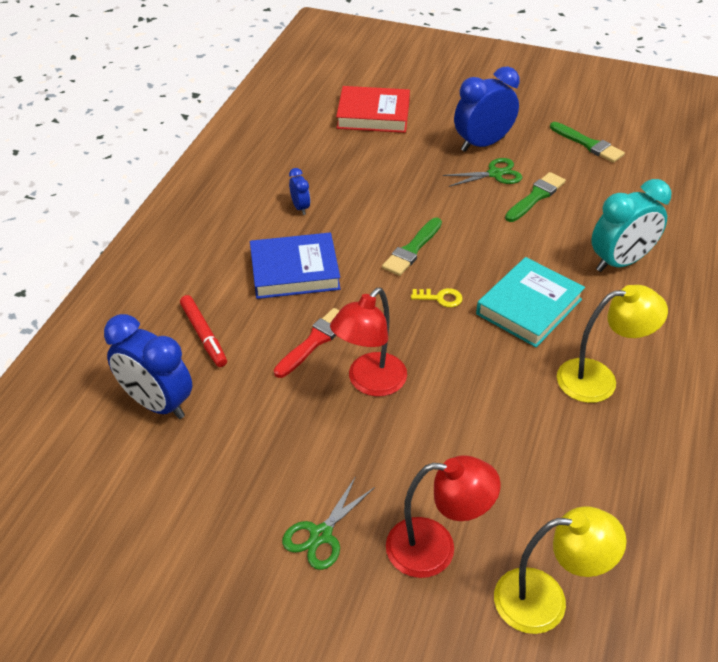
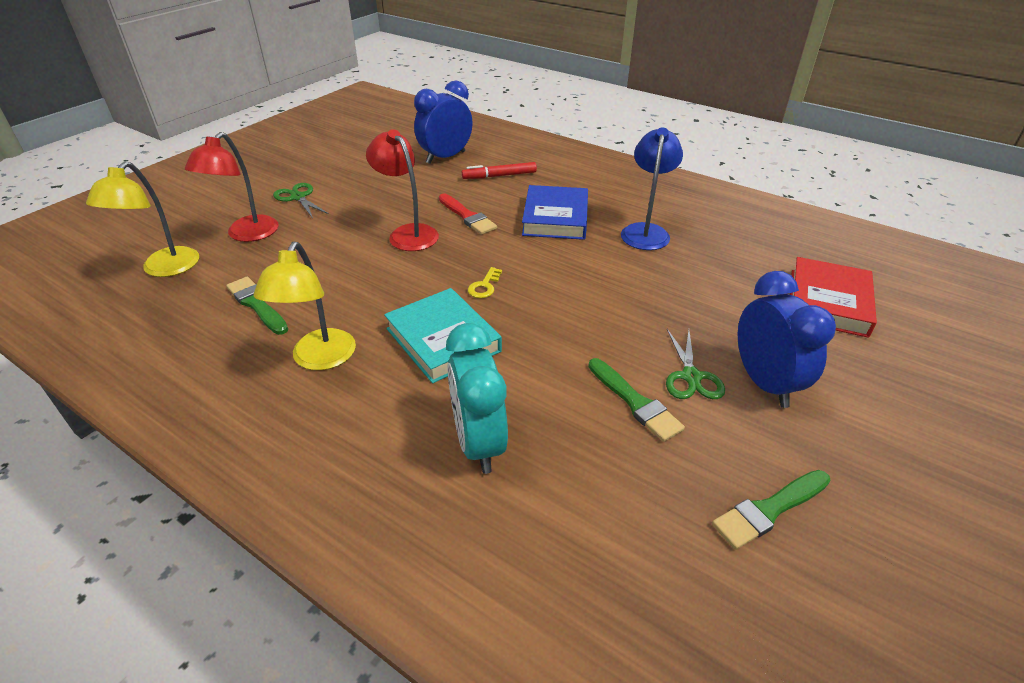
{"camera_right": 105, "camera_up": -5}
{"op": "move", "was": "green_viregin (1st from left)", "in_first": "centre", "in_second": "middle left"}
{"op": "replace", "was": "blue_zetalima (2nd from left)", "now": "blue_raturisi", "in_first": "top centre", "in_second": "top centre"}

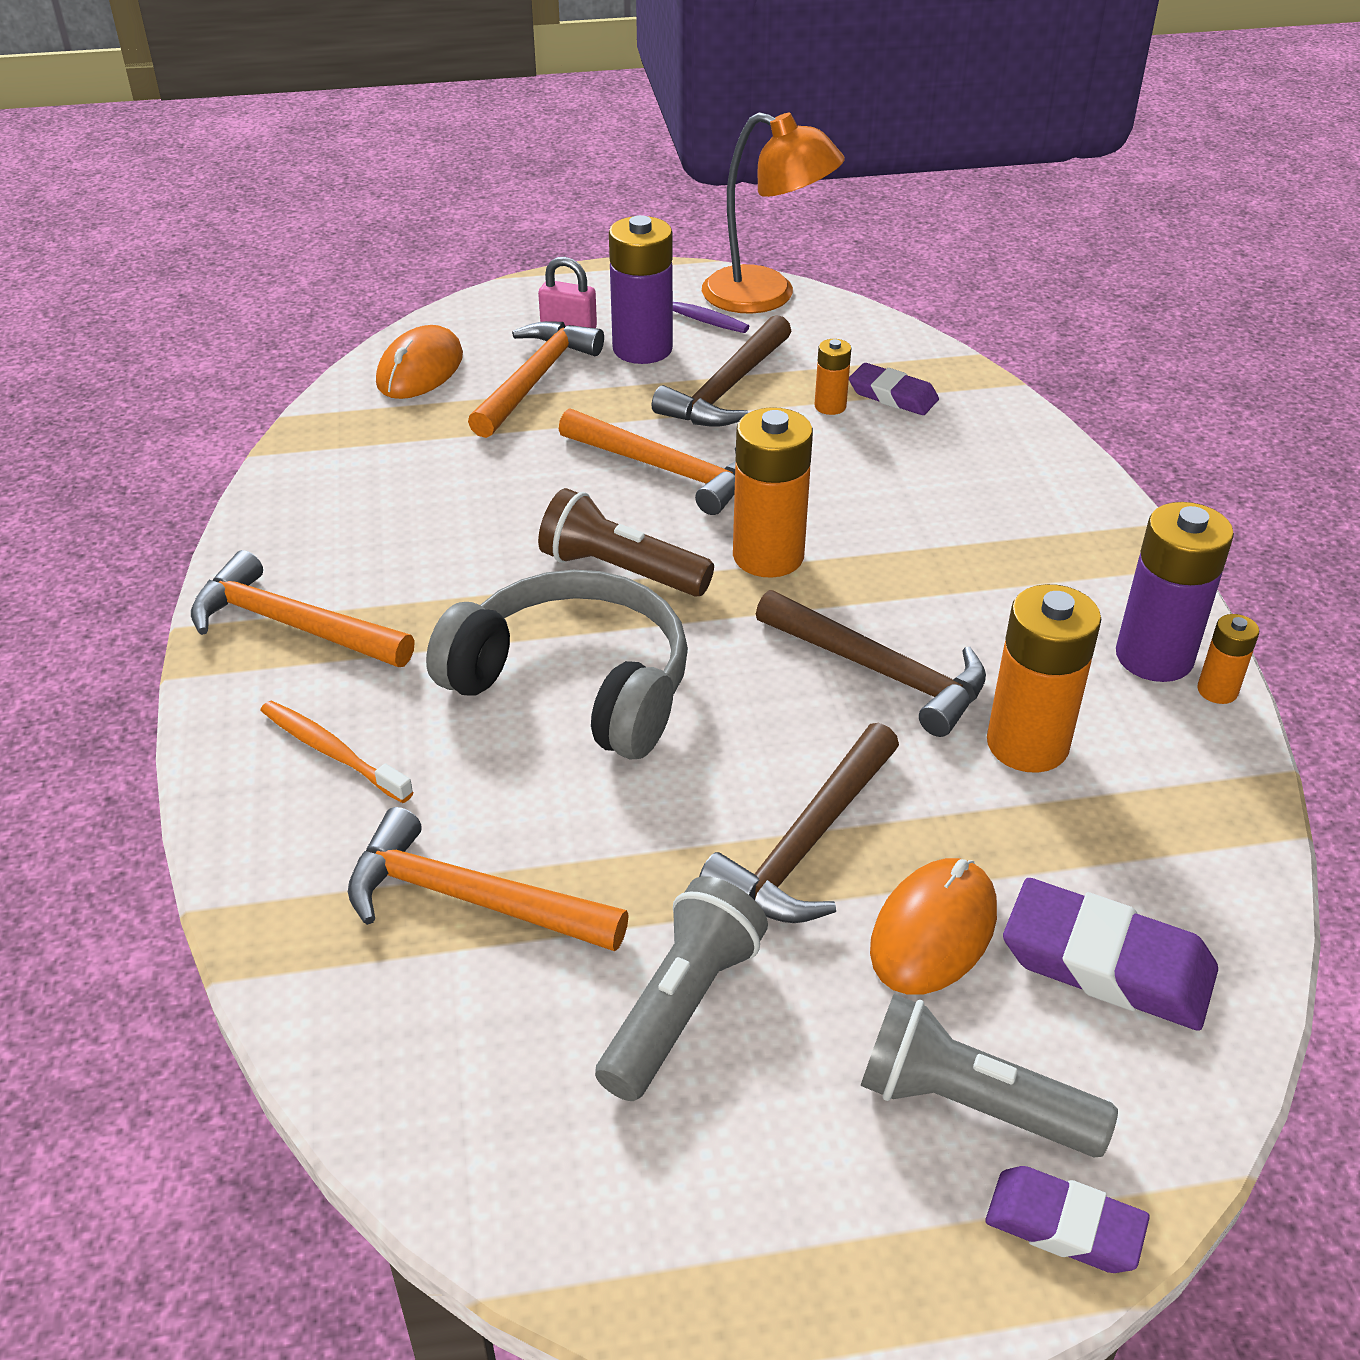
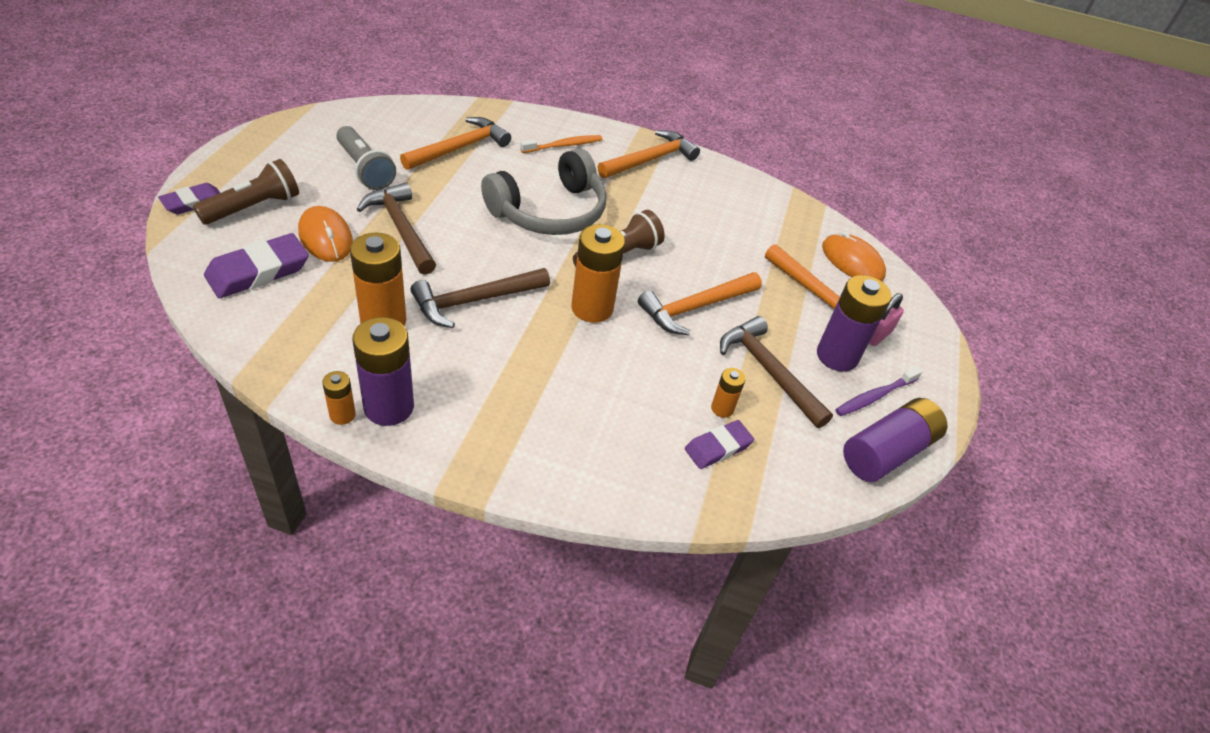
{"camera_right": 110, "camera_up": 5}
{"op": "recolor", "was": "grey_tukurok (2nd from left)", "now": "brown_tukurok (1st from left)", "in_first": "bottom right", "in_second": "top left"}
{"op": "replace", "was": "orange_raturisi", "now": "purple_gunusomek (3rd from left)", "in_first": "top centre", "in_second": "middle right"}

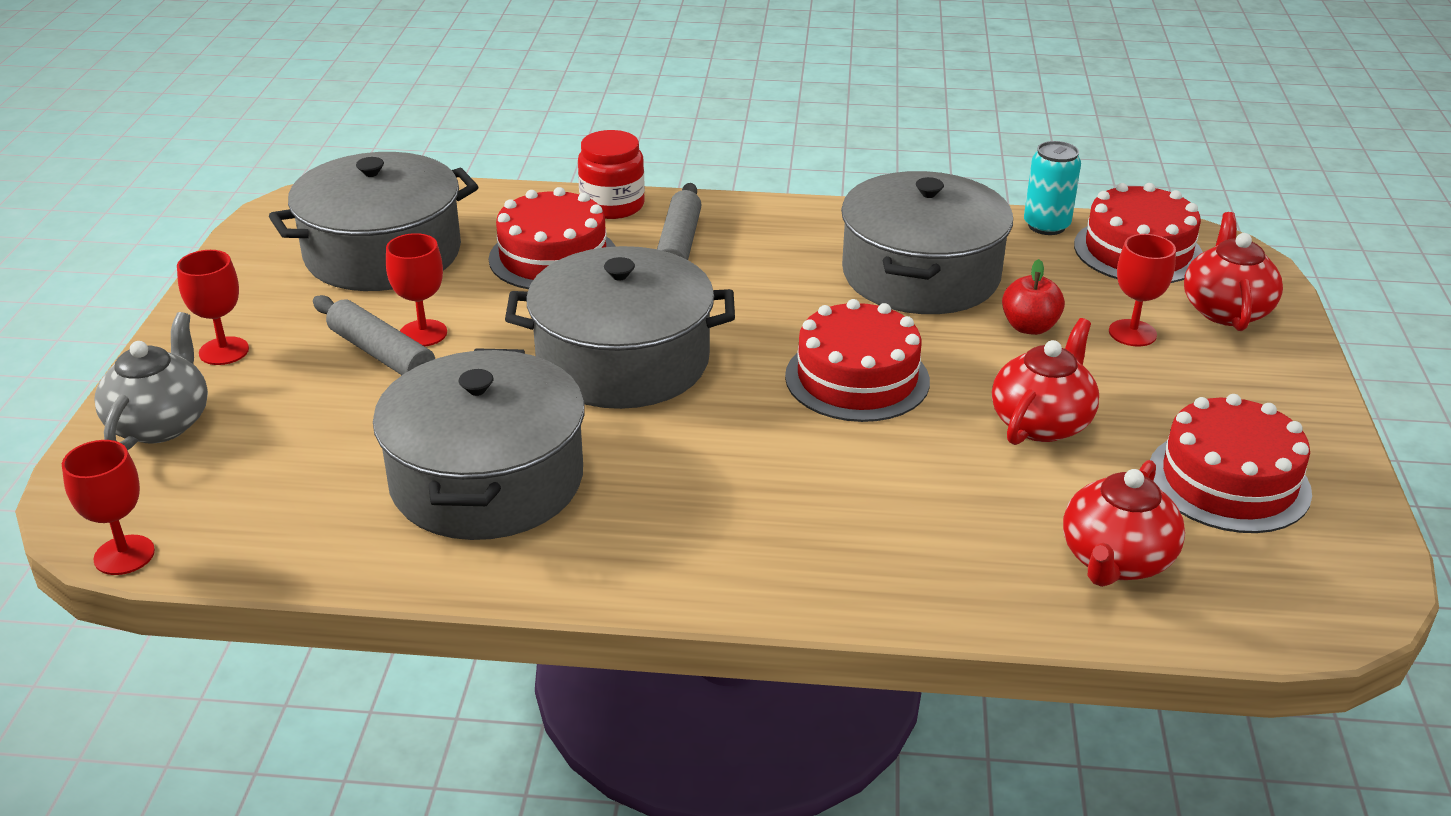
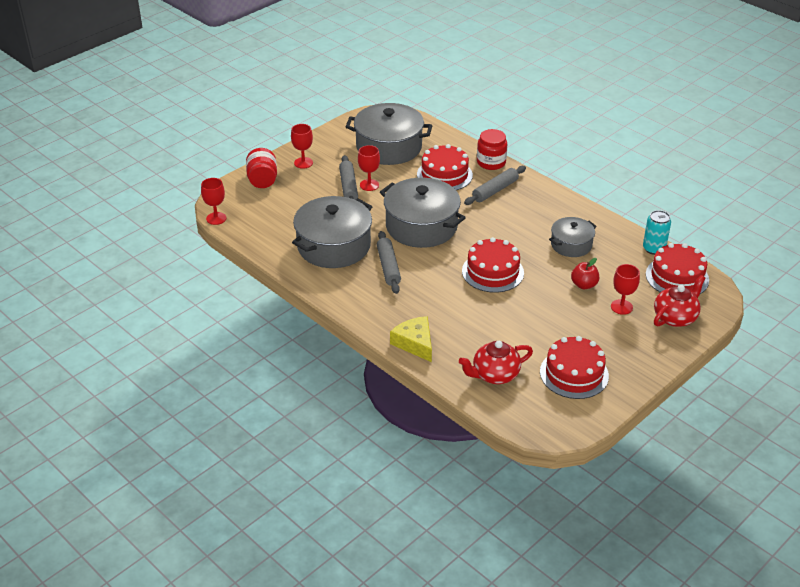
{"camera_right": 40, "camera_up": 5}
{"op": "replace", "was": "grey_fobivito", "now": "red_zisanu (1st from left)", "in_first": "middle left", "in_second": "top left"}
{"op": "insert", "now": "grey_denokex (2nd from left)", "in_second": "centre"}
{"op": "insert", "now": "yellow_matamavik", "in_second": "centre"}
{"op": "resize", "was": "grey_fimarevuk (4th from left)", "in_first": "top centre", "in_second": "middle right", "ratio": 0.56}
{"op": "delete", "was": "red_fobivito (1st from left)", "in_first": "middle right"}

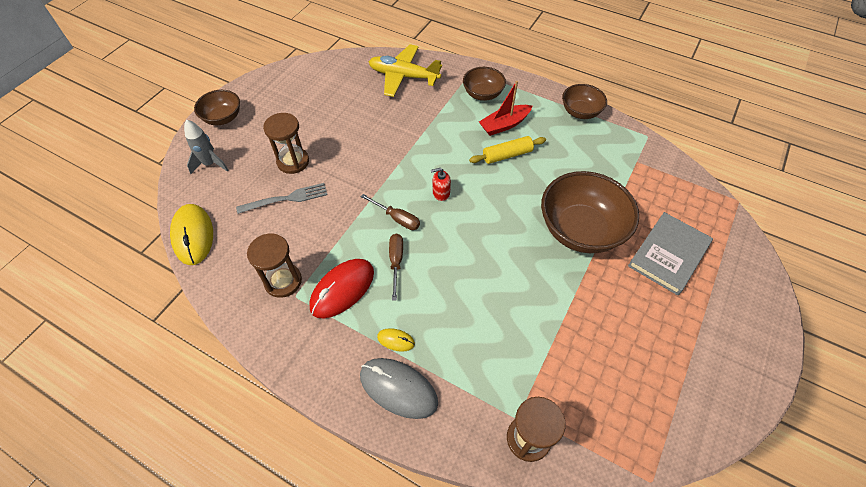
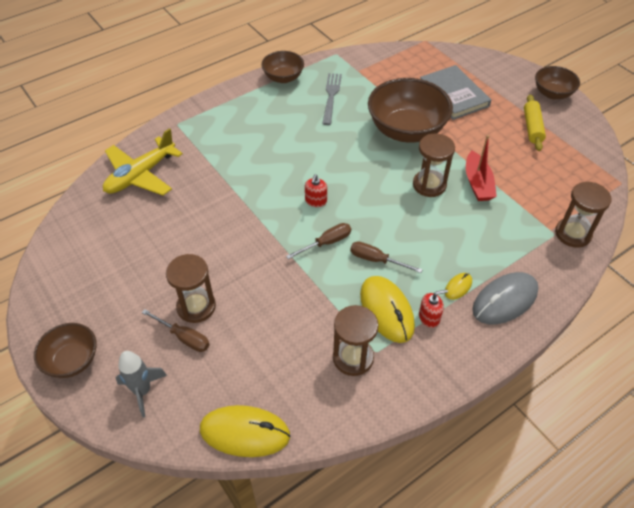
{"camera_right": -65, "camera_up": -5}
{"op": "insert", "now": "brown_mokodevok (1st from left)", "in_second": "middle left"}
{"op": "move", "was": "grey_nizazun", "in_first": "middle left", "in_second": "top centre"}
{"op": "recolor", "was": "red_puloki", "now": "yellow_puloki (2nd from left)", "in_first": "centre", "in_second": "centre"}
{"op": "insert", "now": "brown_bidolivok (3rd from left)", "in_second": "top right"}
{"op": "insert", "now": "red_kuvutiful (2nd from left)", "in_second": "middle right"}
{"op": "move", "was": "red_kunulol", "in_first": "top centre", "in_second": "top right"}
{"op": "move", "was": "yellow_denokex", "in_first": "top centre", "in_second": "top right"}
{"op": "move", "was": "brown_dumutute (2nd from left in the first image)", "now": "brown_dumutute (4th from left)", "in_first": "top centre", "in_second": "top right"}

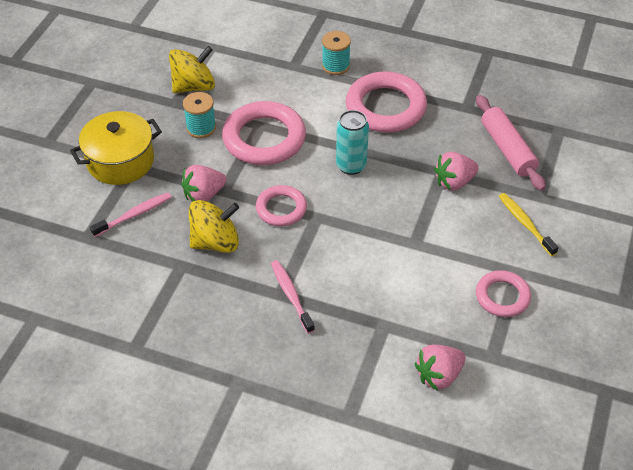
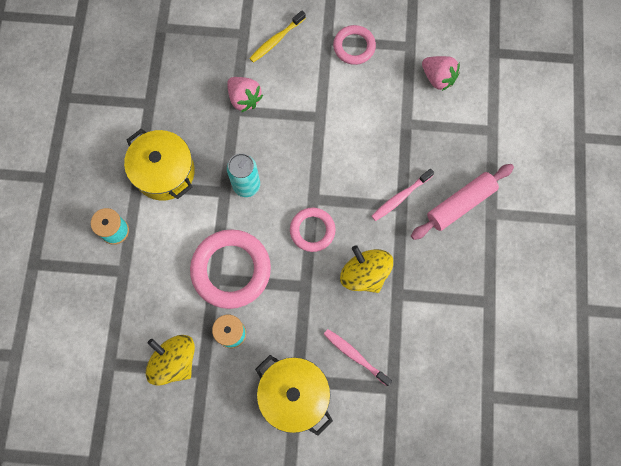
{"camera_right": -105, "camera_up": 25}
{"op": "replace", "was": "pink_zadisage (3rd from left)", "now": "yellow_fimarevuk (1st from left)", "in_first": "top centre", "in_second": "middle left"}
{"op": "move", "was": "pink_denokex", "in_first": "top right", "in_second": "middle right"}
{"op": "delete", "was": "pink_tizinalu (1st from left)", "in_first": "middle left"}

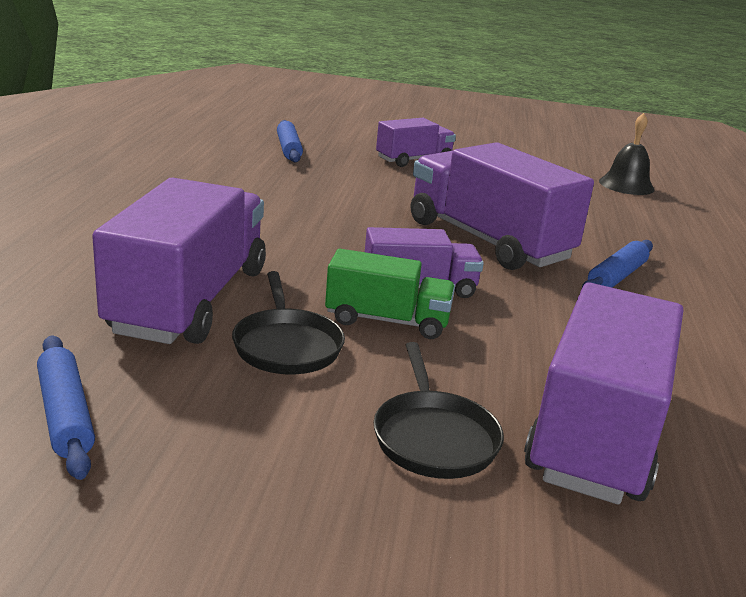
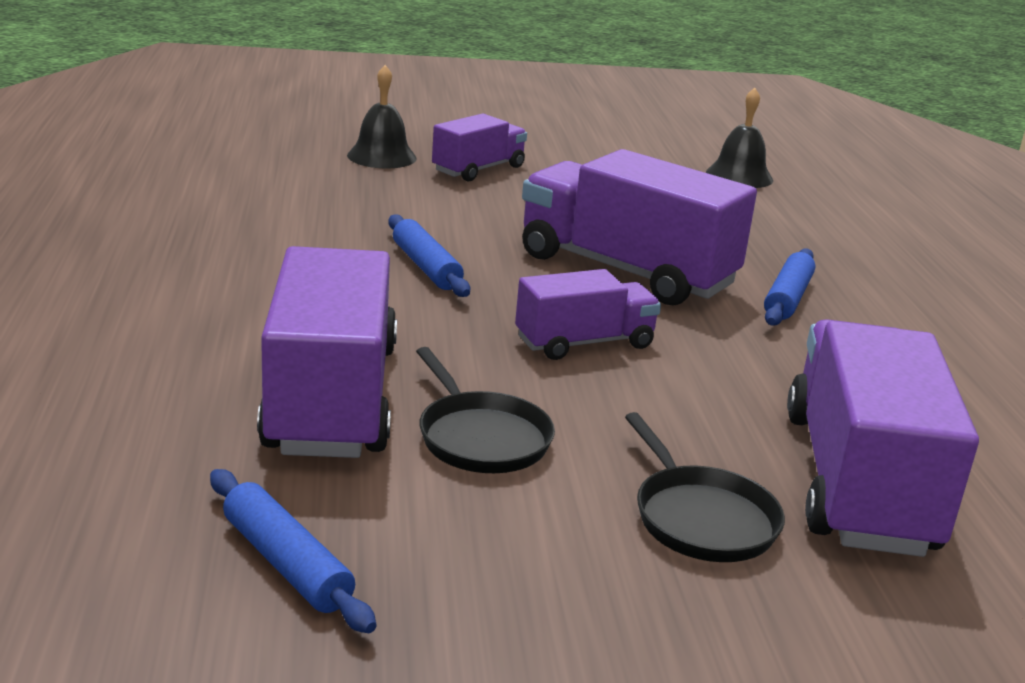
{"camera_right": -15, "camera_up": 0}
{"op": "insert", "now": "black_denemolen (1st from left)", "in_second": "top centre"}
{"op": "move", "was": "blue_denokex (2nd from left)", "in_first": "top centre", "in_second": "centre"}
{"op": "delete", "was": "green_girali", "in_first": "centre"}

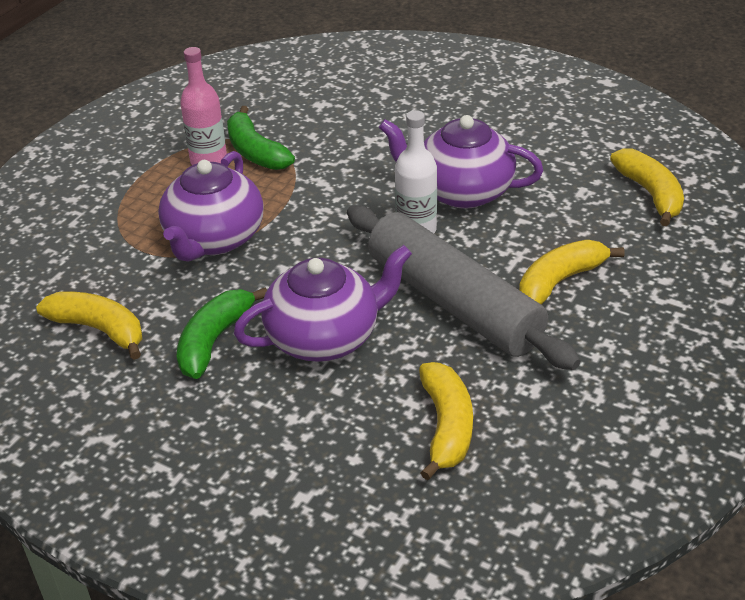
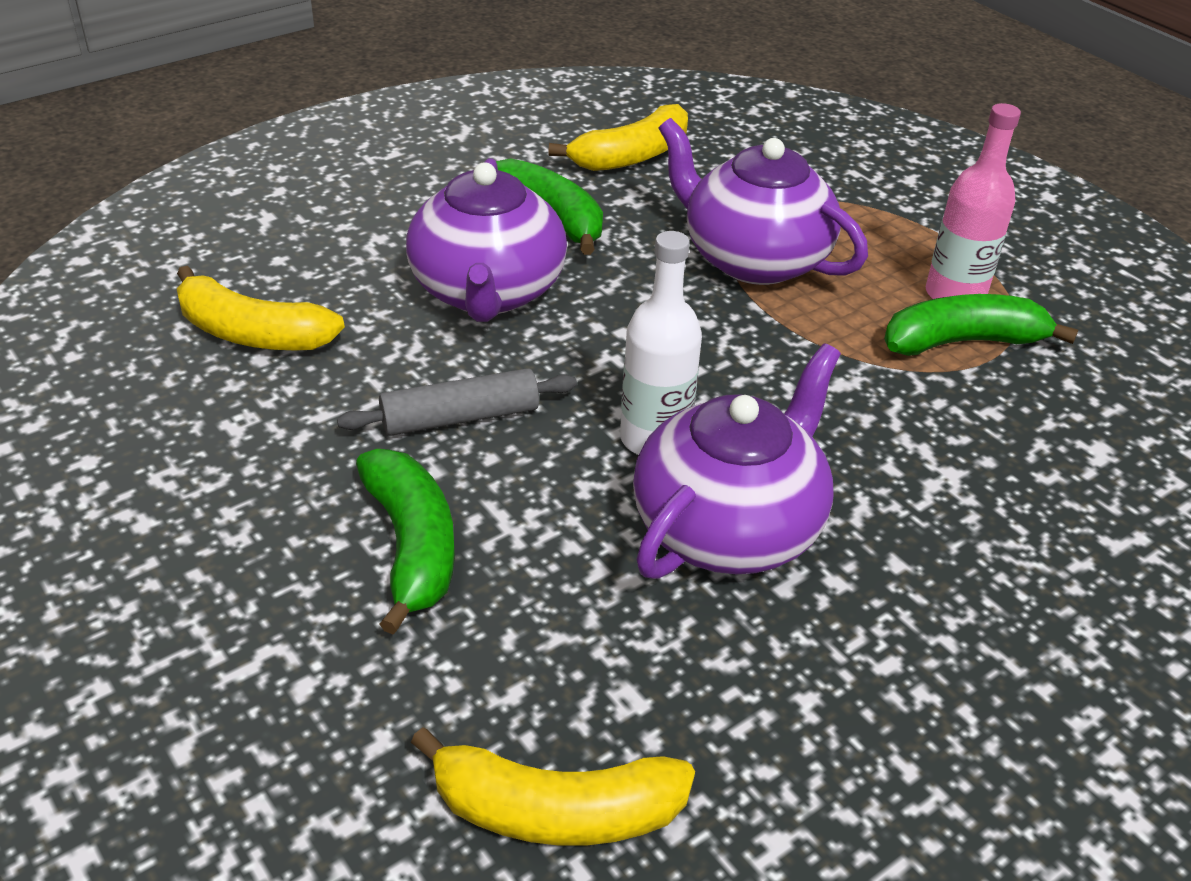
{"camera_right": 110, "camera_up": 0}
{"op": "resize", "was": "grey_denokex", "in_first": "centre", "in_second": "centre", "ratio": 0.48}
{"op": "recolor", "was": "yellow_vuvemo (3rd from left)", "now": "green_vuvemo (1st from left)", "in_first": "middle right", "in_second": "centre"}

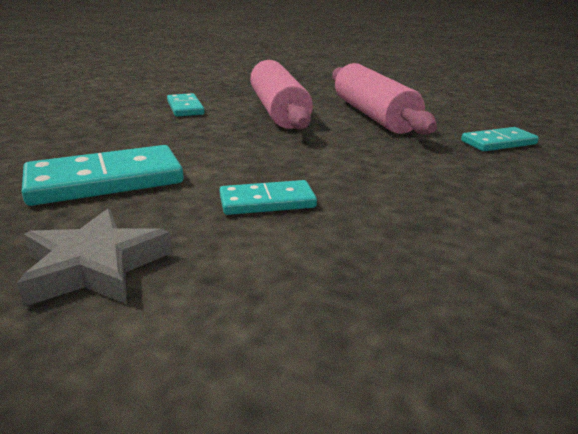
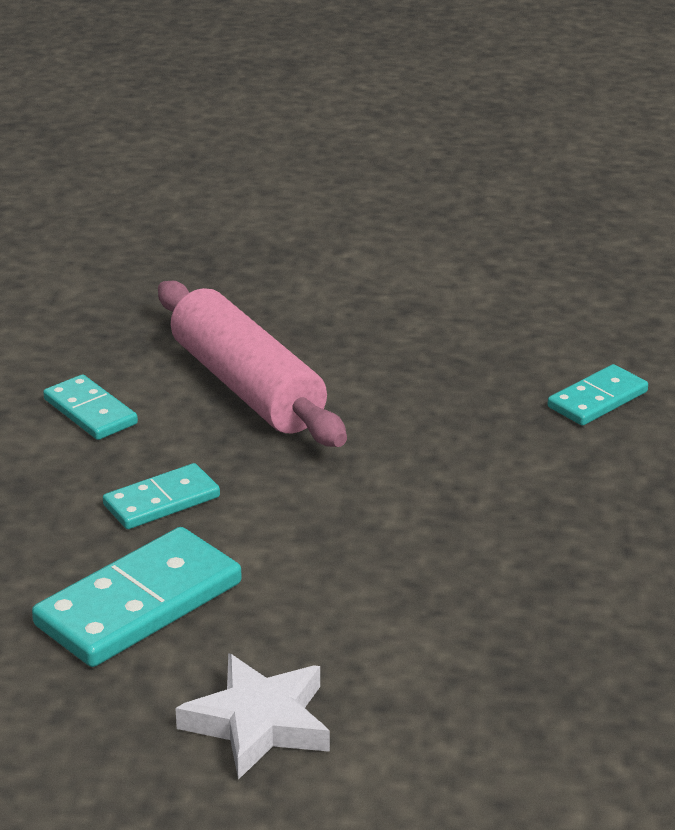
{"camera_right": -20, "camera_up": 5}
{"op": "move", "was": "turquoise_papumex (3rd from left)", "in_first": "centre", "in_second": "middle left"}
{"op": "recolor", "was": "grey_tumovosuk", "now": "white_tumovosuk", "in_first": "middle left", "in_second": "bottom centre"}
{"op": "delete", "was": "pink_denokex (2nd from left)", "in_first": "top centre"}

